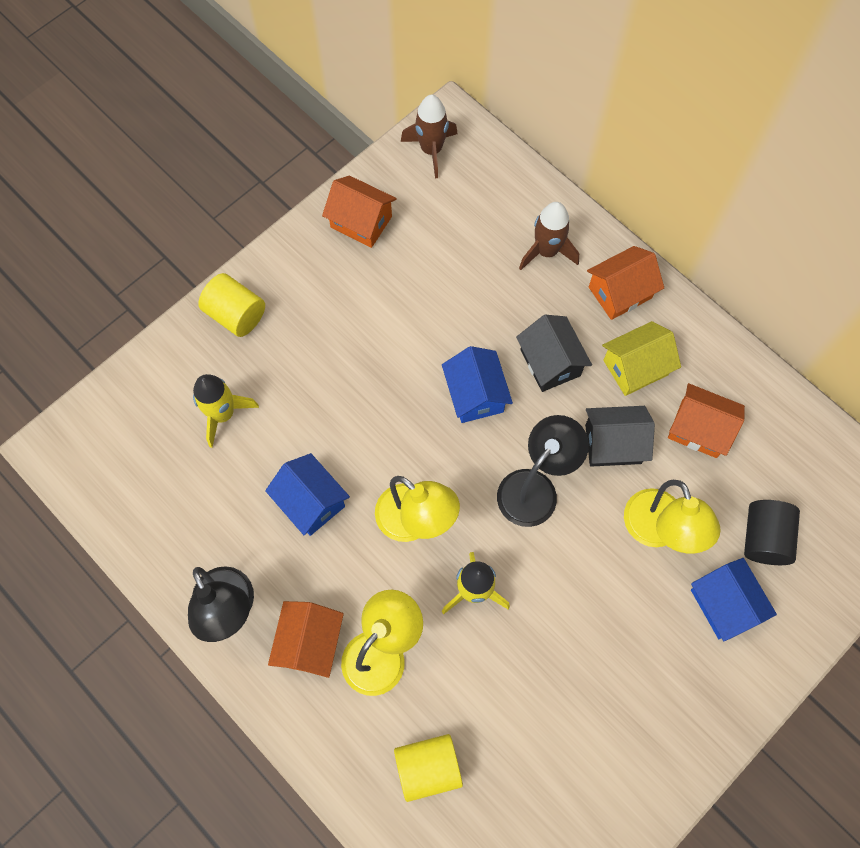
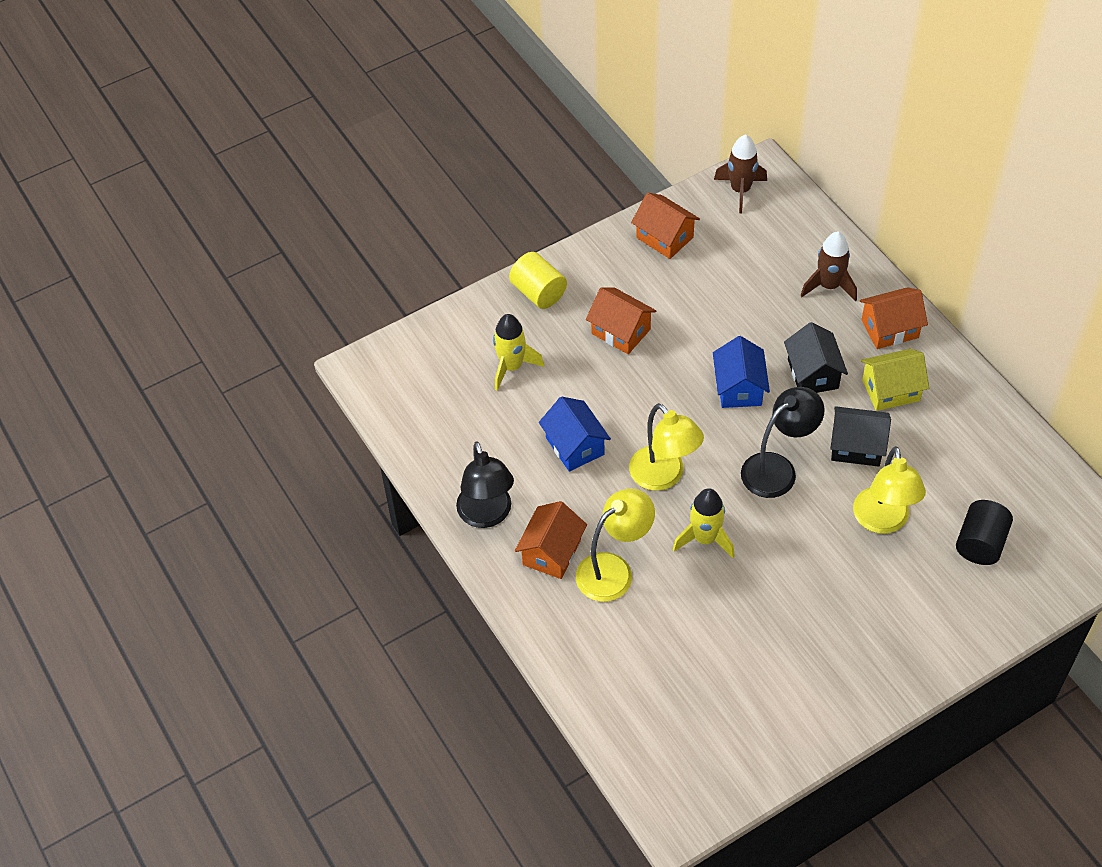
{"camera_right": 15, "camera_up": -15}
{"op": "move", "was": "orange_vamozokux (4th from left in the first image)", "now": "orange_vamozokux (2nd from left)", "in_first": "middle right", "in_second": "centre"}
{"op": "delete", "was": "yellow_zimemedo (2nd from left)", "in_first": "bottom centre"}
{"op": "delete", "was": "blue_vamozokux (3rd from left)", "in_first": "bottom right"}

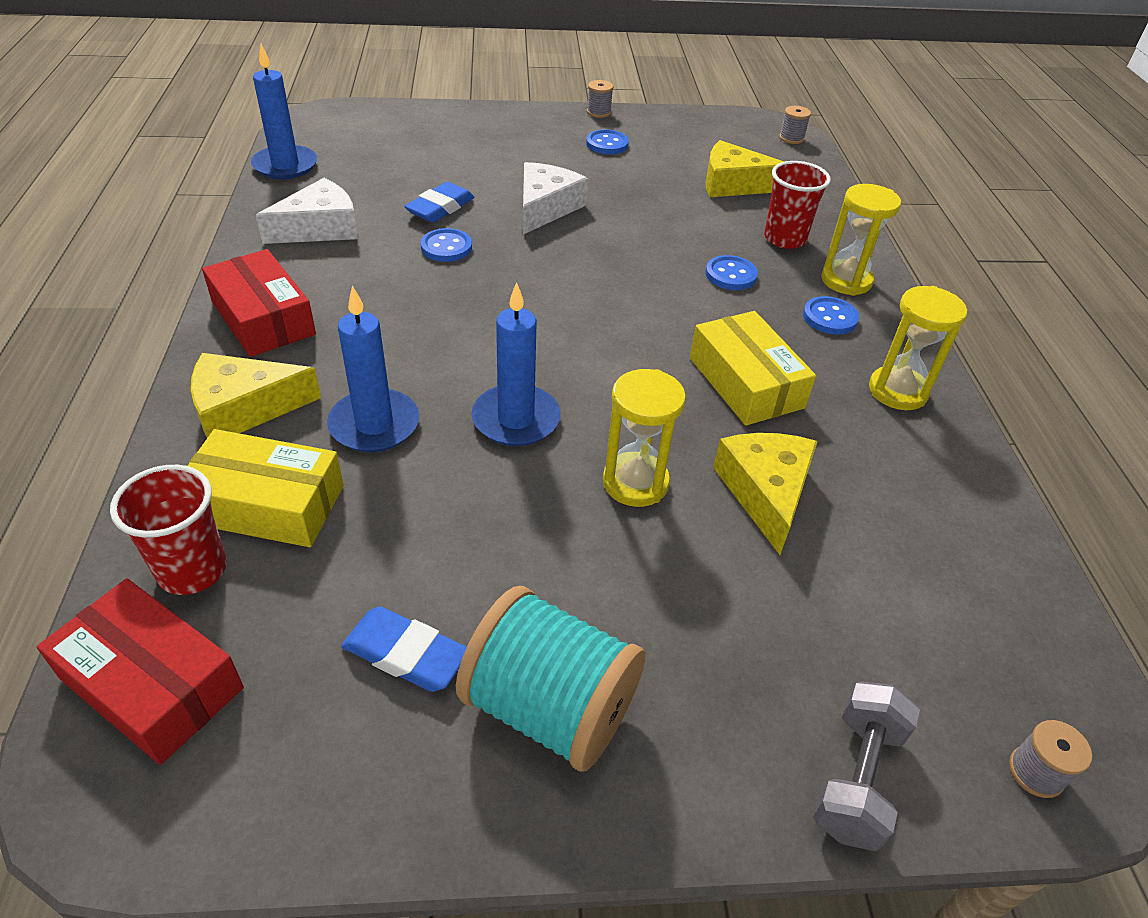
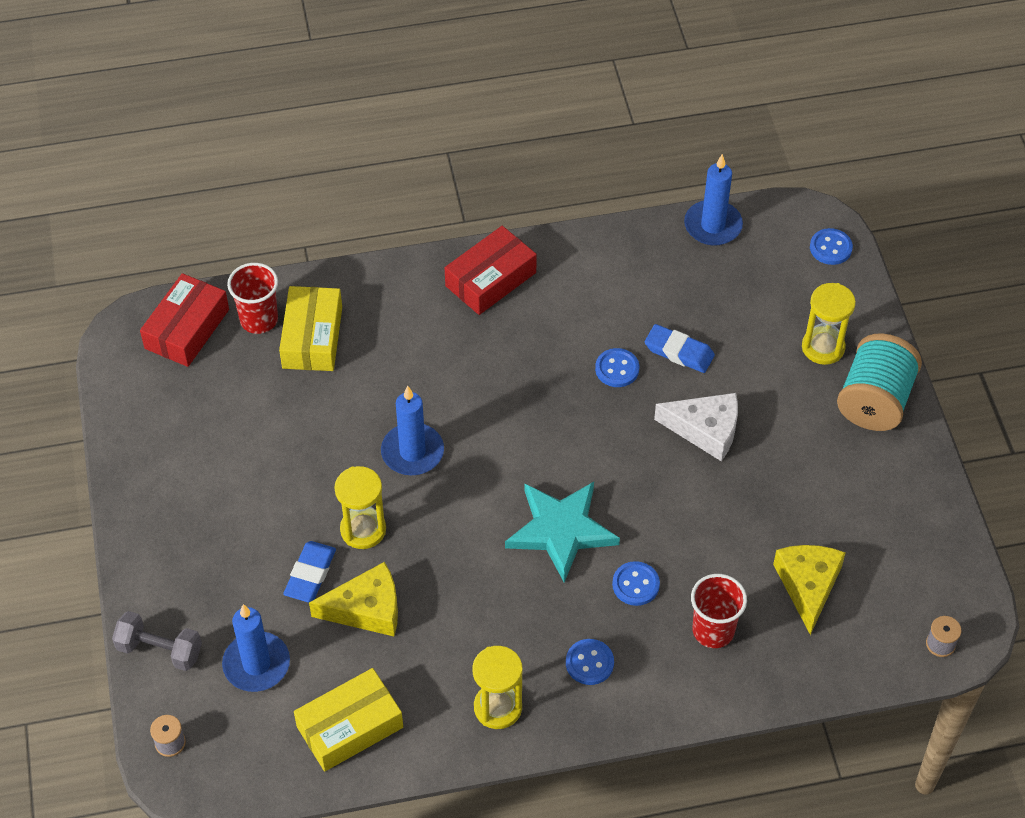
{"camera_right": 85, "camera_up": 10}
{"op": "move", "was": "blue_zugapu (2nd from left in the first image)", "now": "blue_zugapu (1st from left)", "in_first": "middle left", "in_second": "bottom left"}
{"op": "move", "was": "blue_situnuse (1st from left)", "in_first": "bottom centre", "in_second": "bottom left"}
{"op": "move", "was": "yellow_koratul (2nd from left)", "in_first": "centre", "in_second": "bottom centre"}
{"op": "insert", "now": "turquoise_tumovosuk", "in_second": "centre"}
{"op": "move", "was": "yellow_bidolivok (2nd from left in the first image)", "now": "yellow_bidolivok (3rd from left)", "in_first": "top right", "in_second": "middle right"}
{"op": "move", "was": "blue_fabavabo (2nd from left in the first image)", "now": "blue_fabavabo (4th from left)", "in_first": "top centre", "in_second": "top right"}
{"op": "move", "was": "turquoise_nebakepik", "in_first": "bottom centre", "in_second": "middle right"}
{"op": "delete", "was": "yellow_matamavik (1st from left)", "in_first": "middle left"}
{"op": "delete", "was": "white_matamavik (1st from left)", "in_first": "top left"}
{"op": "delete", "was": "grey_nebakepik (1st from left)", "in_first": "top centre"}

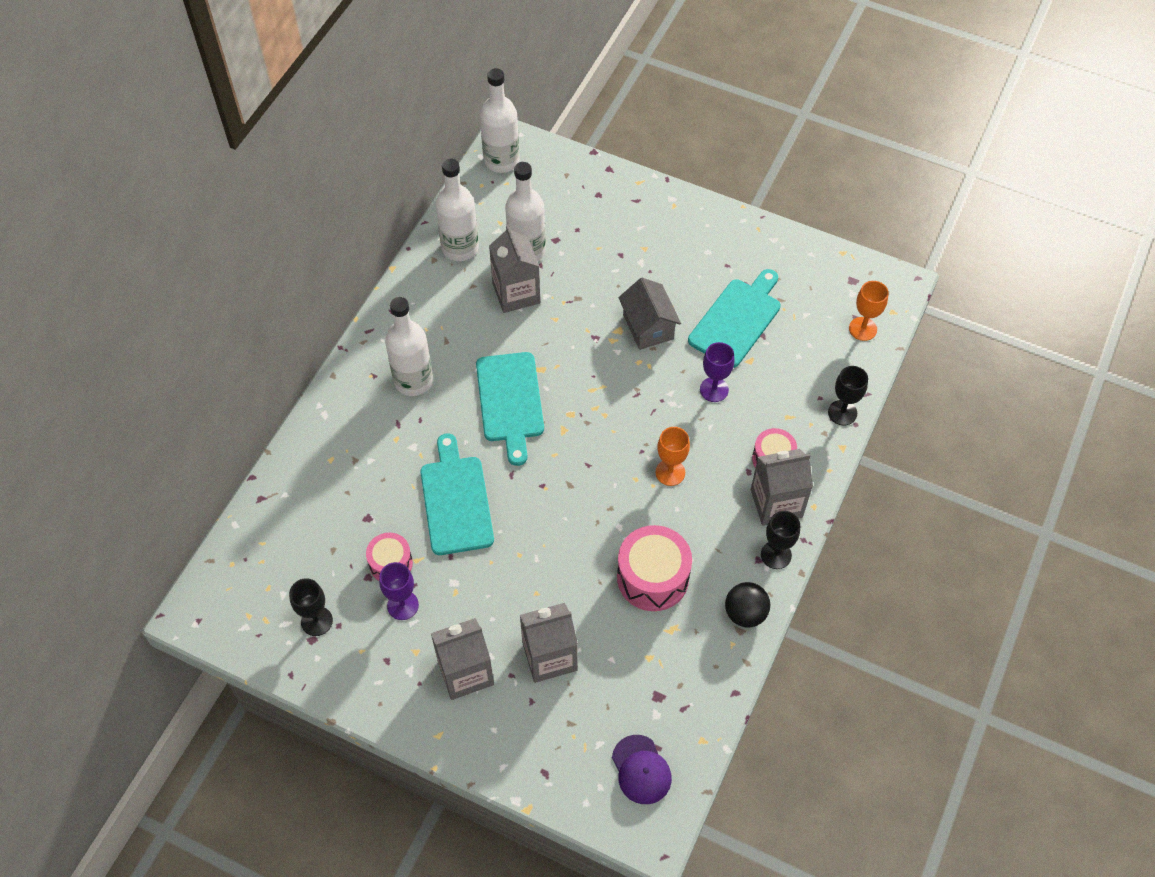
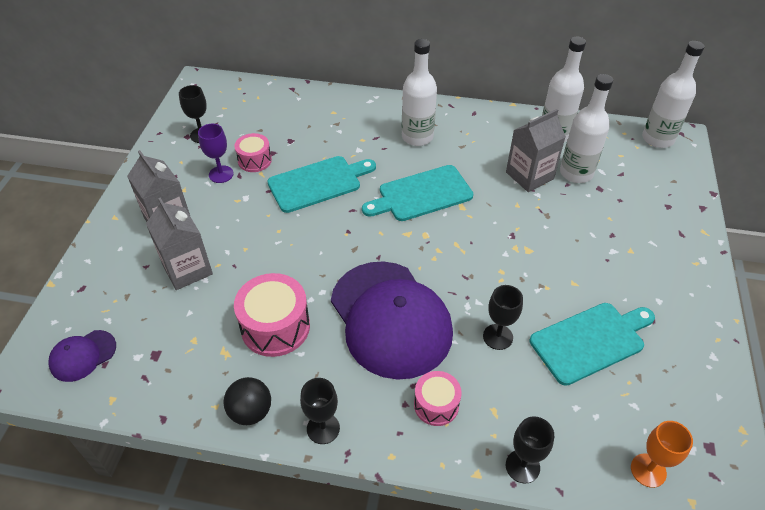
{"camera_right": 75, "camera_up": -10}
{"op": "replace", "was": "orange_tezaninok (1st from left)", "now": "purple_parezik (2nd from left)", "in_first": "centre", "in_second": "centre"}
{"op": "recolor", "was": "purple_tezaninok (2nd from left)", "now": "black_tezaninok (3rd from left)", "in_first": "centre", "in_second": "centre"}
{"op": "rotate", "was": "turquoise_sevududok (3rd from left)", "in_first": "centre", "in_second": "bottom right", "clockwise": -45}
{"op": "delete", "was": "grey_vamozokux", "in_first": "centre"}
{"op": "delete", "was": "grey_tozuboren (4th from left)", "in_first": "middle right"}

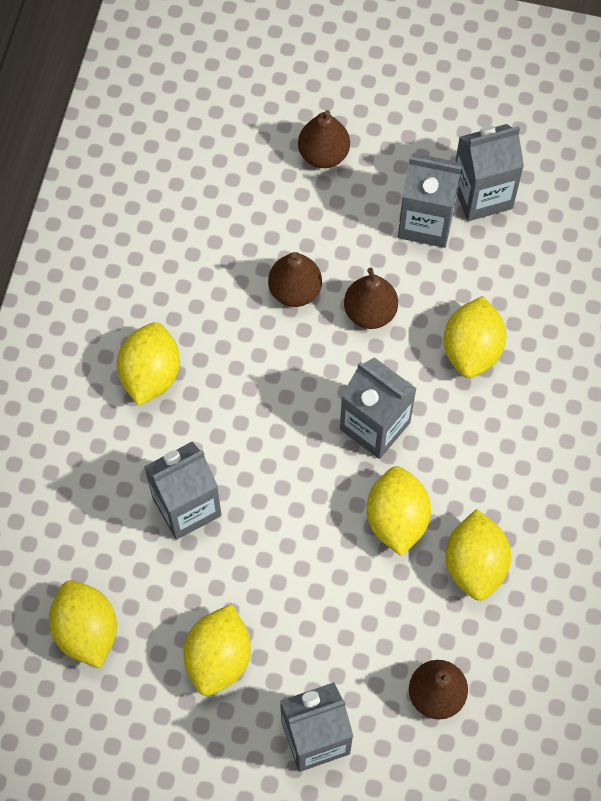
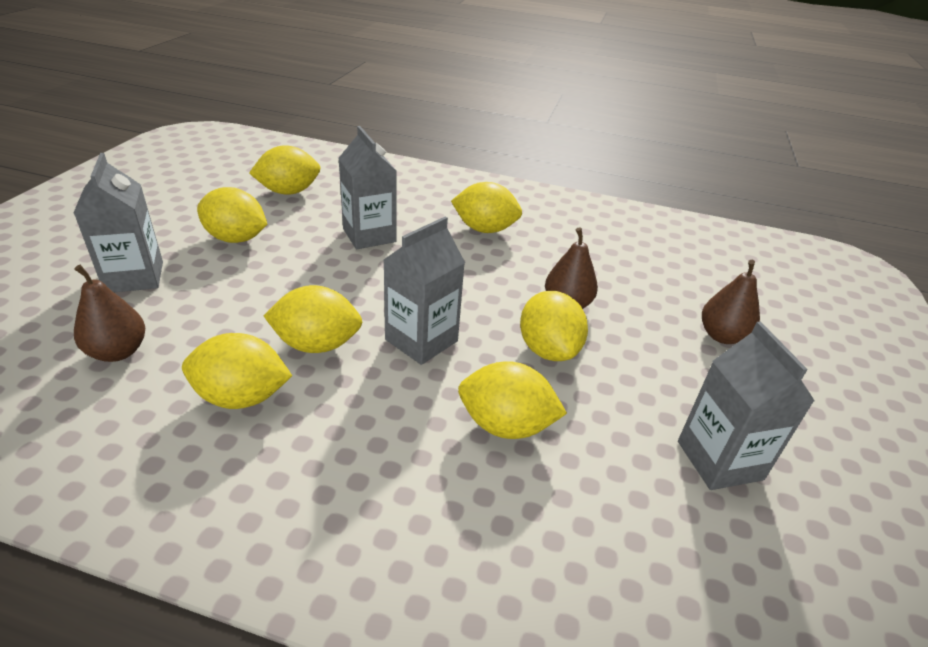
{"camera_right": 90, "camera_up": -30}
{"op": "replace", "was": "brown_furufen (3rd from left)", "now": "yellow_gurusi (7th from left)", "in_first": "centre", "in_second": "centre"}
{"op": "delete", "was": "grey_tozuboren (4th from left)", "in_first": "top right"}

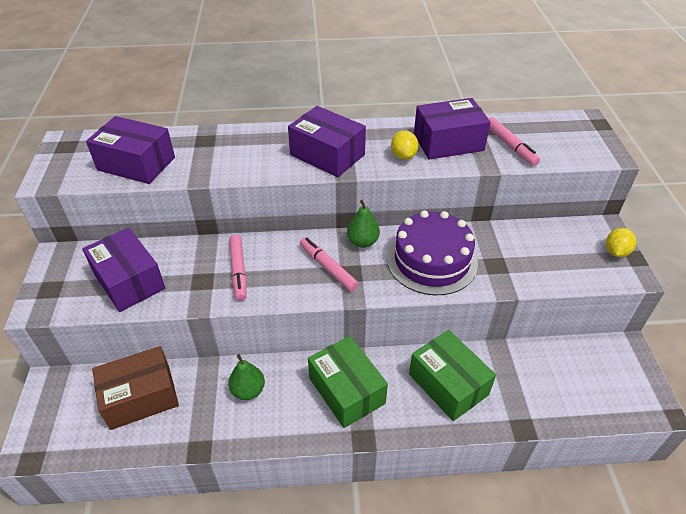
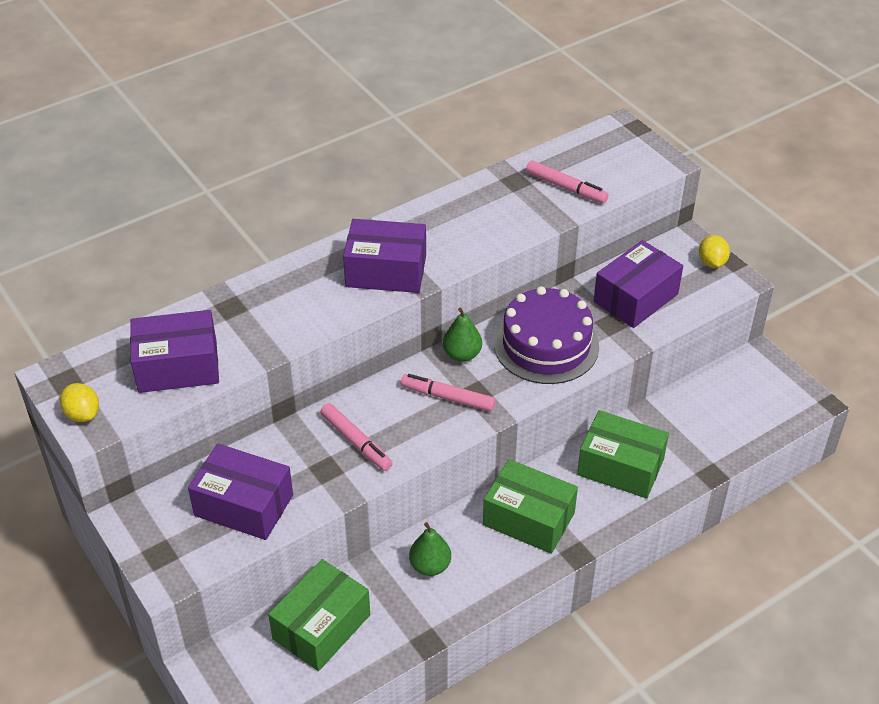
{"camera_right": -30, "camera_up": 0}
{"op": "move", "was": "yellow_gurusi (1st from left)", "in_first": "top centre", "in_second": "middle left"}
{"op": "recolor", "was": "brown_koratul", "now": "green_koratul (1st from left)", "in_first": "bottom left", "in_second": "bottom centre"}
{"op": "move", "was": "purple_koratul (4th from left)", "in_first": "top centre", "in_second": "middle right"}

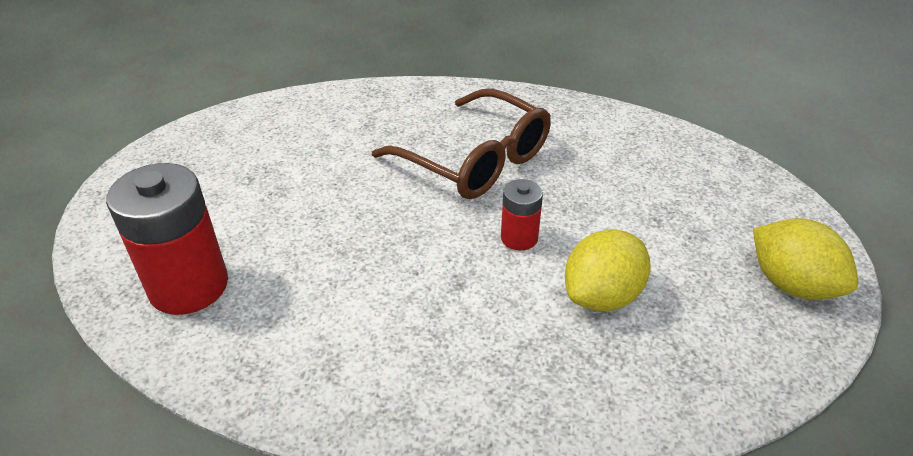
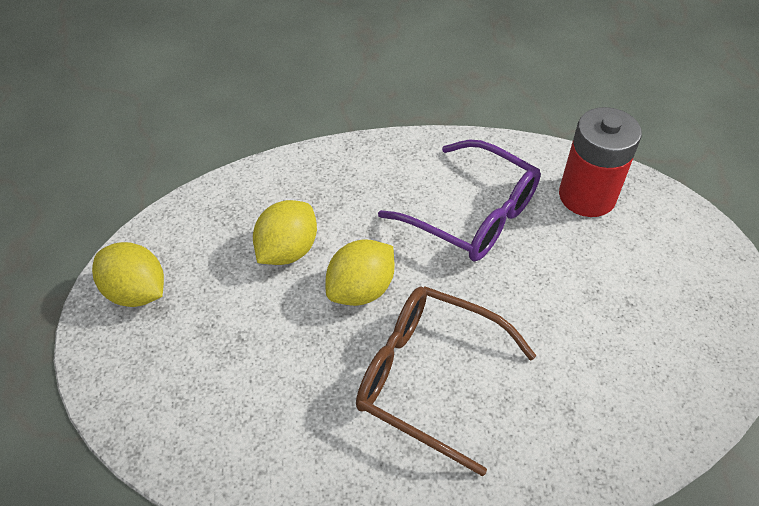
{"camera_right": 165, "camera_up": 10}
{"op": "replace", "was": "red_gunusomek (2nd from left)", "now": "yellow_gurusi (3rd from left)", "in_first": "centre", "in_second": "centre"}
{"op": "insert", "now": "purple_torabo", "in_second": "centre"}

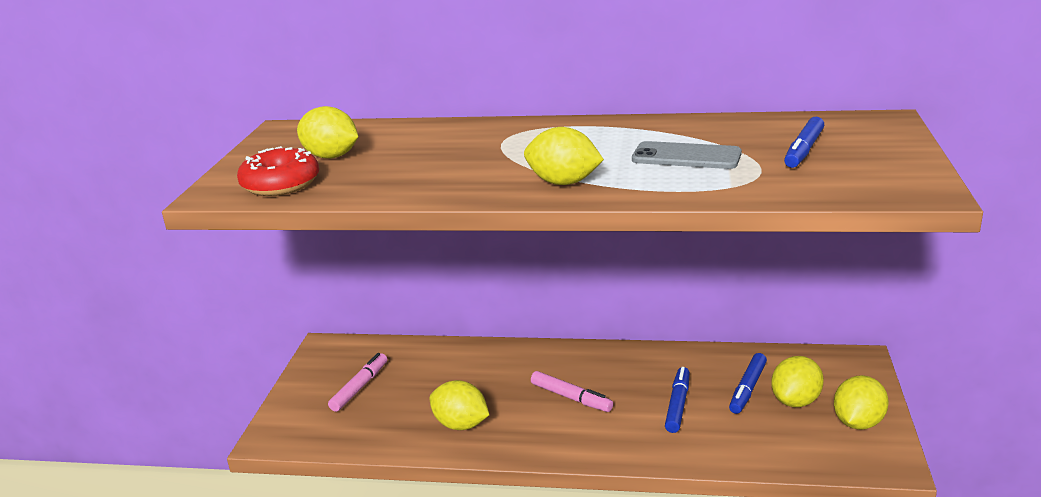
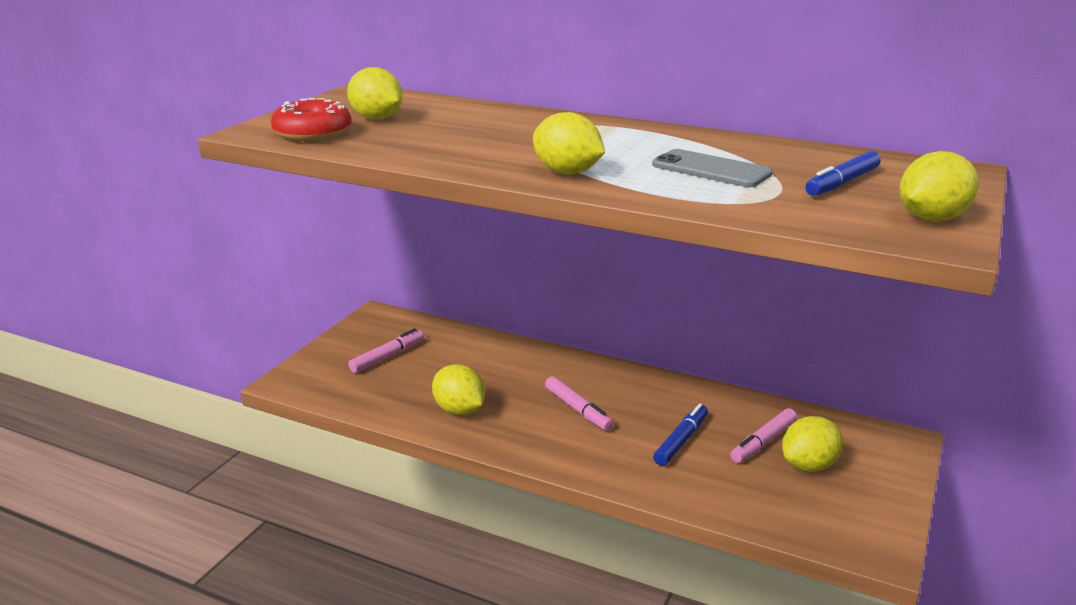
{"camera_right": 15, "camera_up": 0}
{"op": "recolor", "was": "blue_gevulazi (2nd from left)", "now": "pink_gevulazi (3rd from left)", "in_first": "bottom right", "in_second": "bottom right"}
{"op": "move", "was": "yellow_gurusi (5th from left)", "in_first": "bottom right", "in_second": "top right"}

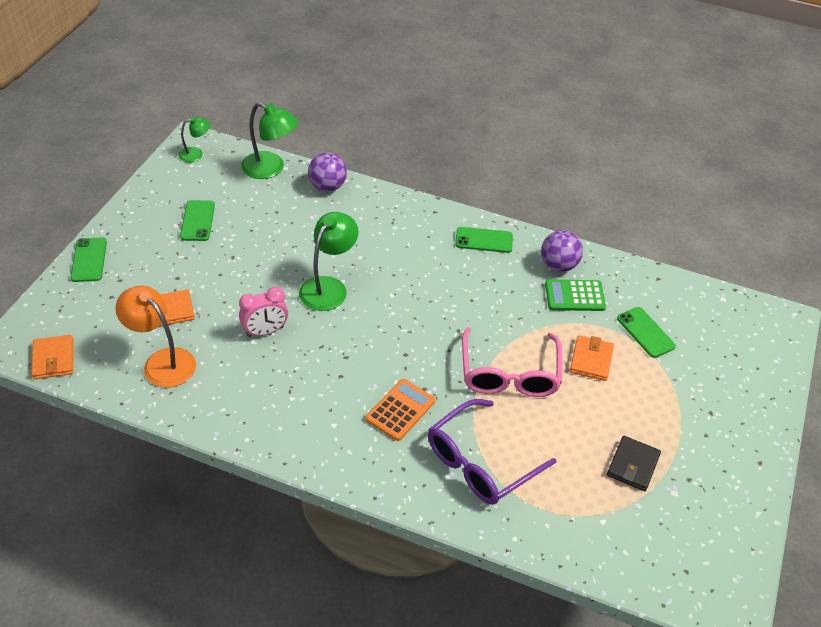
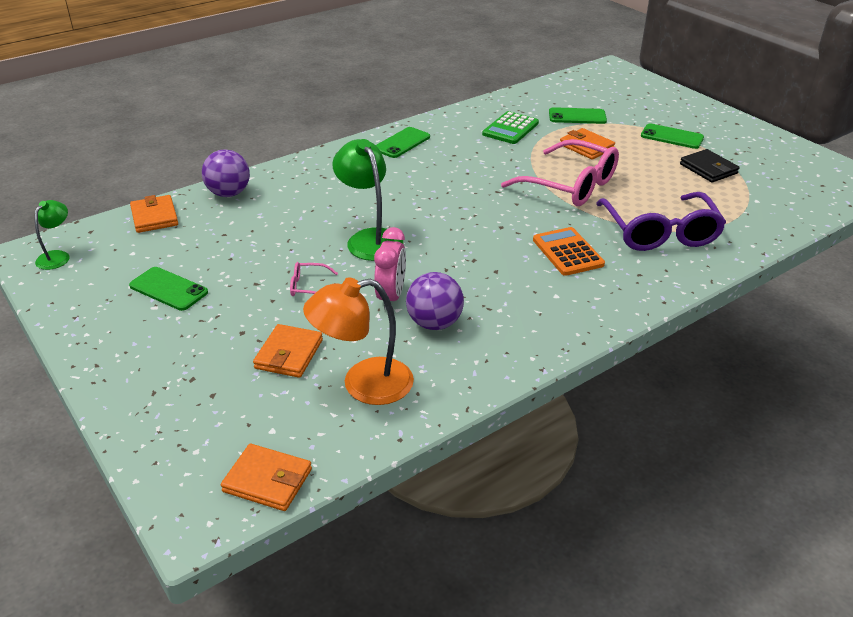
{"camera_right": -55, "camera_up": -10}
{"op": "replace", "was": "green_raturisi (2nd from left)", "now": "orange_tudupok (1st from left)", "in_first": "top left", "in_second": "middle left"}
{"op": "insert", "now": "pink_torabo (1st from left)", "in_second": "centre"}
{"op": "move", "was": "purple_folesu (2nd from left)", "in_first": "middle right", "in_second": "centre"}
{"op": "move", "was": "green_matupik (1st from left in the first image)", "now": "green_matupik (4th from left)", "in_first": "middle left", "in_second": "top right"}

